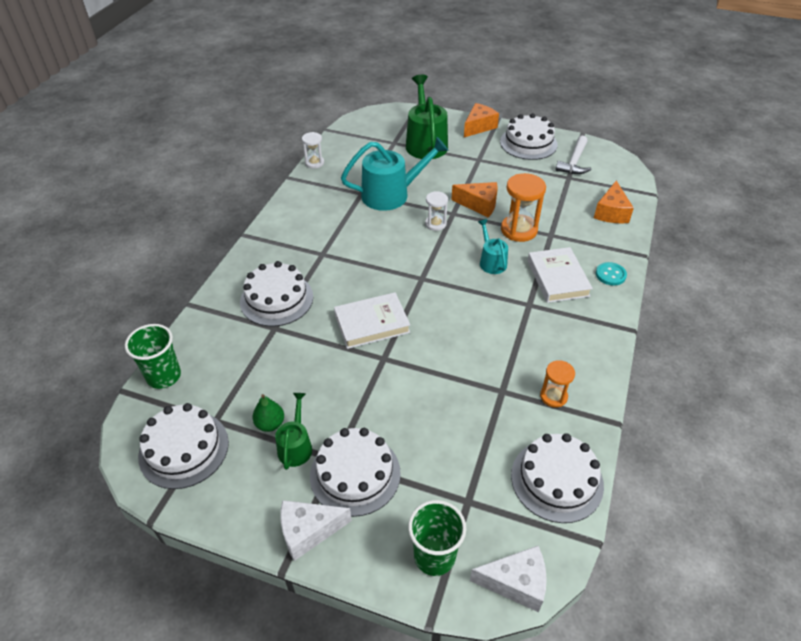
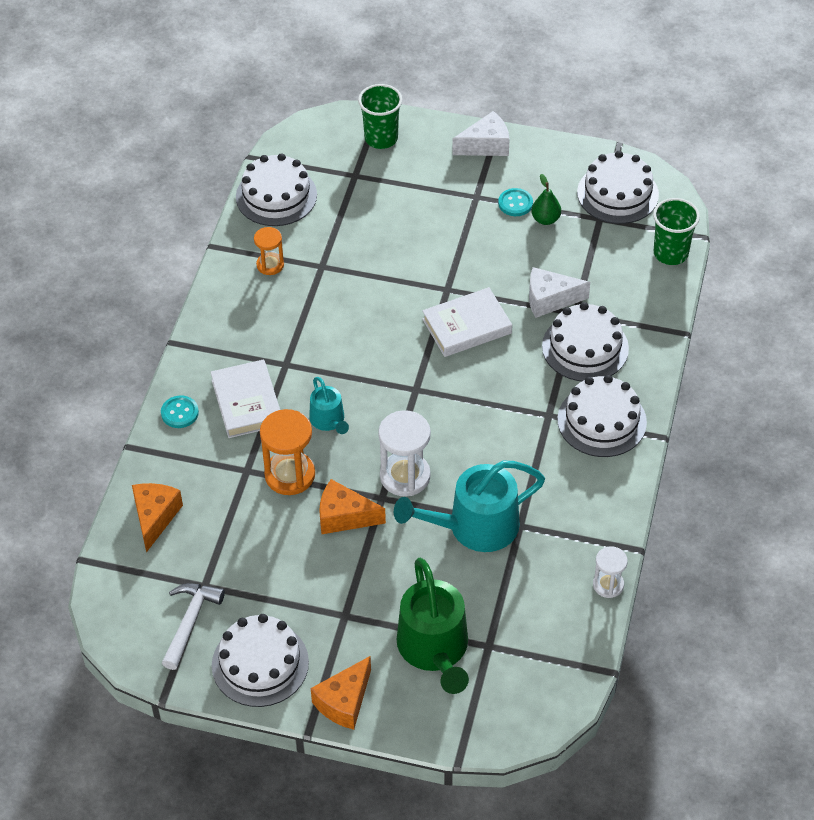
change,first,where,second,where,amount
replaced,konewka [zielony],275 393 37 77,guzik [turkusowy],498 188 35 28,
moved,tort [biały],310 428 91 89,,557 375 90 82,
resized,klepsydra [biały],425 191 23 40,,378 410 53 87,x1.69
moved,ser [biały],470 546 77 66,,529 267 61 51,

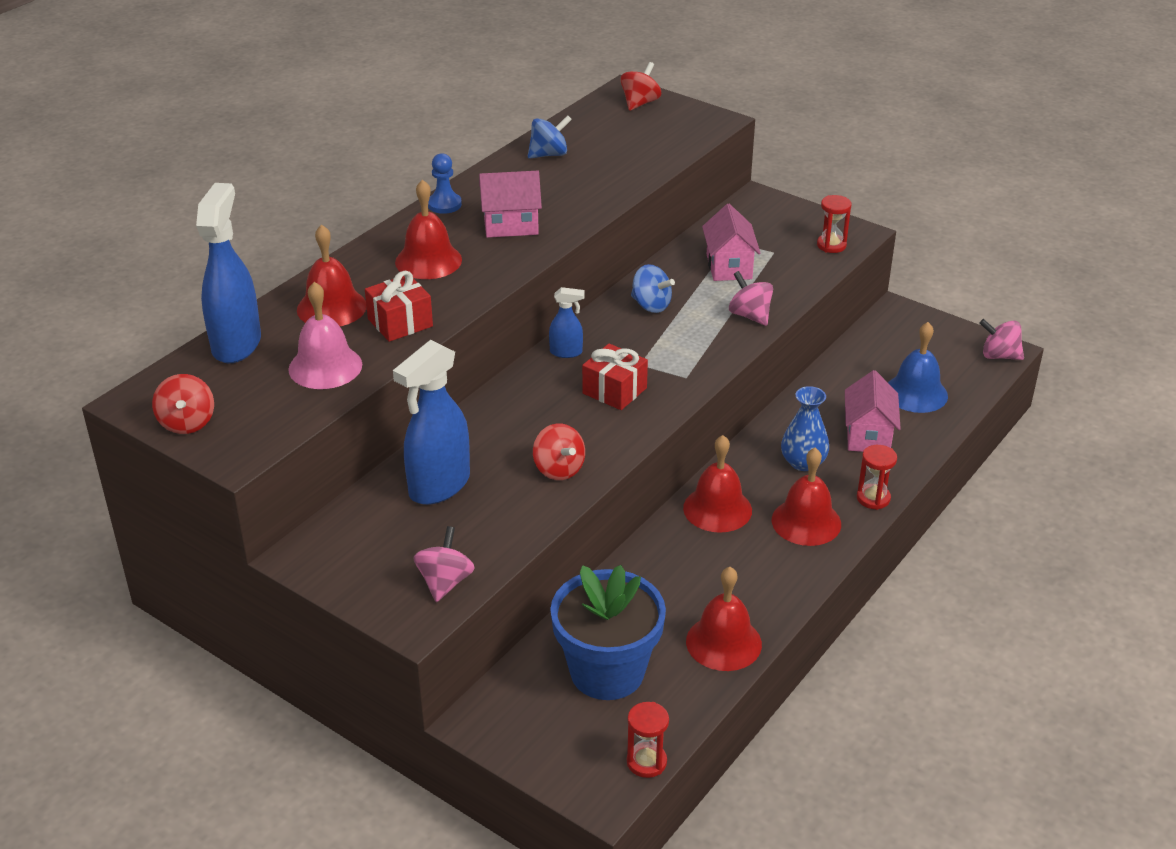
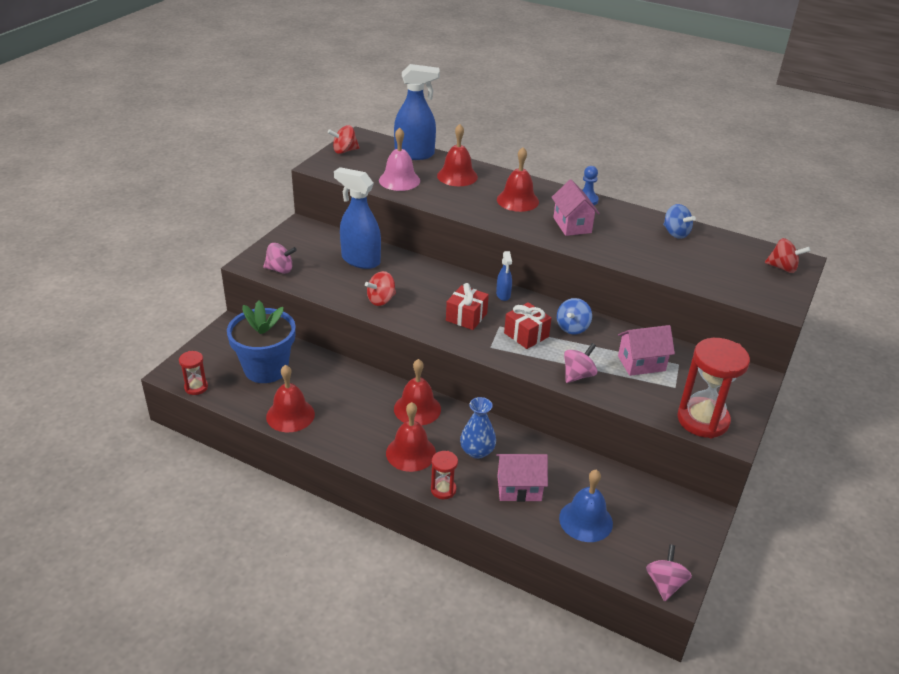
change,first,where,second,where,amount
moved,prezent [czerwony],365 271 68 71,,504 302 48 47,
resized,klepsydra [czerwony],817 195 35 58,,677 338 73 100,x2.00

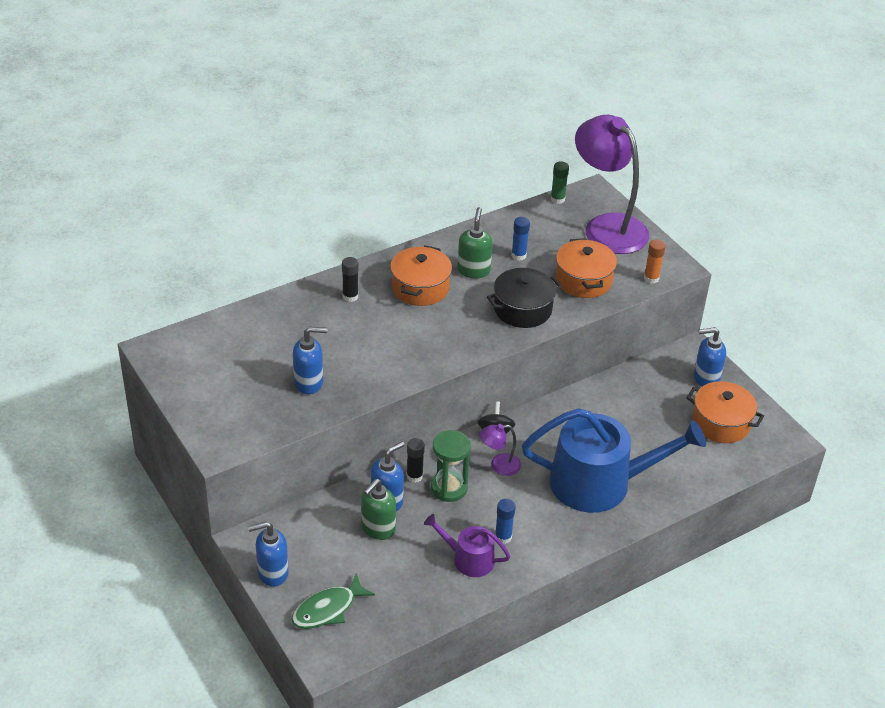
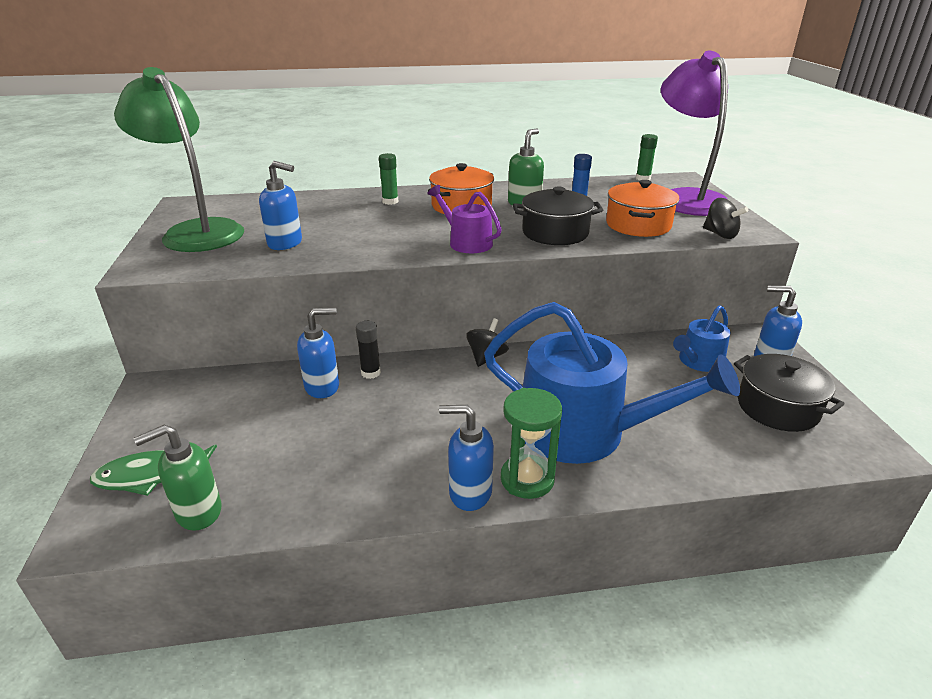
change,first,where,second,where,amount
moved,dozownik mydła [niebieski],248 521 41 66,,439 405 55 106,
recoloured,klej w sztyfcie [czarny],342 257 17 45,klej w sztyfcie [zielony],379 153 19 52,
moved,dozownik mydła [zielony],361 479 35 61,,134 425 88 106,
moved,konewka [fioletowy],424 514 87 63,,427 185 75 68,
moved,klepsydra [zielony],431 430 40 72,,501 388 61 111,
removed,lampka [fioletowy],480 424 41 52,,,
removed,klej w sztyfcie [niebieski],495 499 20 45,,,
replaced,klej w sztyfcie [pomarańczowy],644 240 21 44,bączek [czarny],703 198 46 41,
recoloured,garnek [pomarańczowy],686 381 78 62,garnek [czarny],734 354 110 78,
added,,,lampka [zielony],114 67 130 185,
added,,,konewka [niebieski],673 305 57 67,

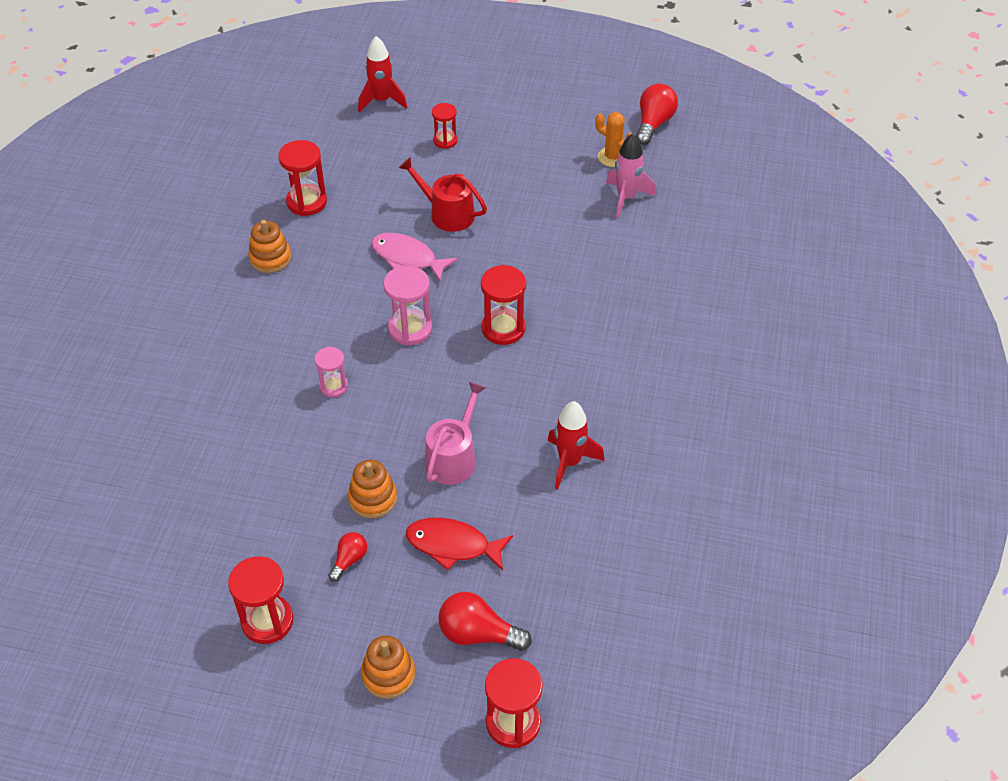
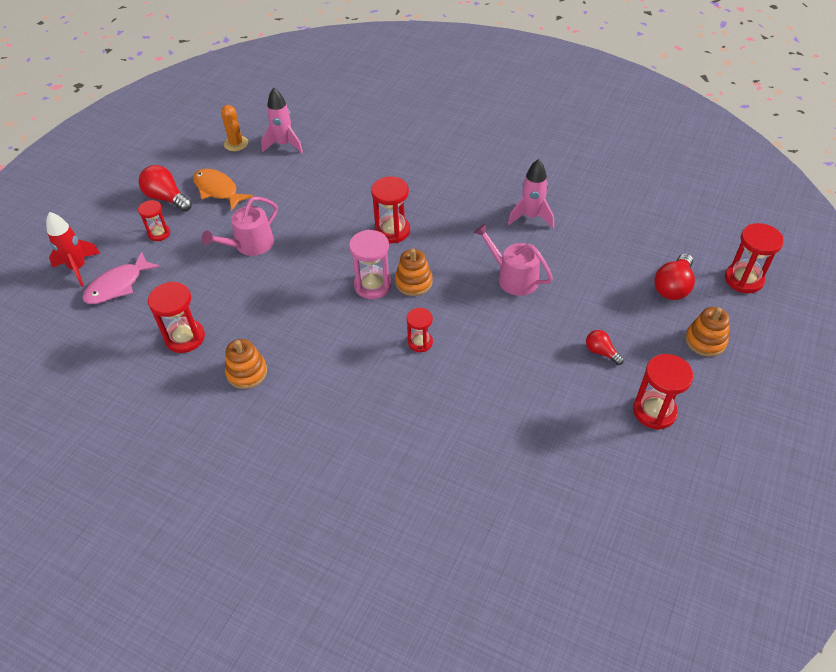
change,first,where,second,where,amount
recoloured,klepsydra [różowy],315 347 33 50,klepsydra [czerwony],407 308 26 44,
moved,zabawka nakładanka [pomarańczowy],348 460 49 58,,395 249 38 47,
moved,ryba [różowy],371 233 87 48,,82 252 78 52,
recoloured,konewka [czerwony],399 157 88 75,konewka [różowy],202 197 76 59,
removed,ryba [czerwony],406 518 107 53,,,
recoloured,rakieta [czerwony],547 401 58 88,rakieta [różowy],508 159 46 69,
turned,kaktus [pomarańczowy],595 112 37 55,,221 105 27 46,75 degrees counterclockwise
moved,żarówka [czerwony],636 84 42 61,,139 165 53 46,
added,,,ryba [pomarańczowy],193 169 60 42,

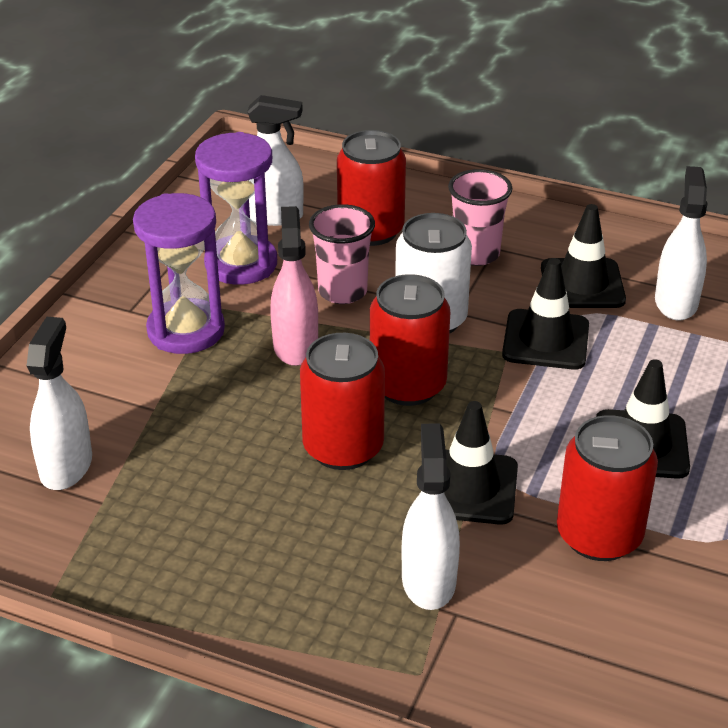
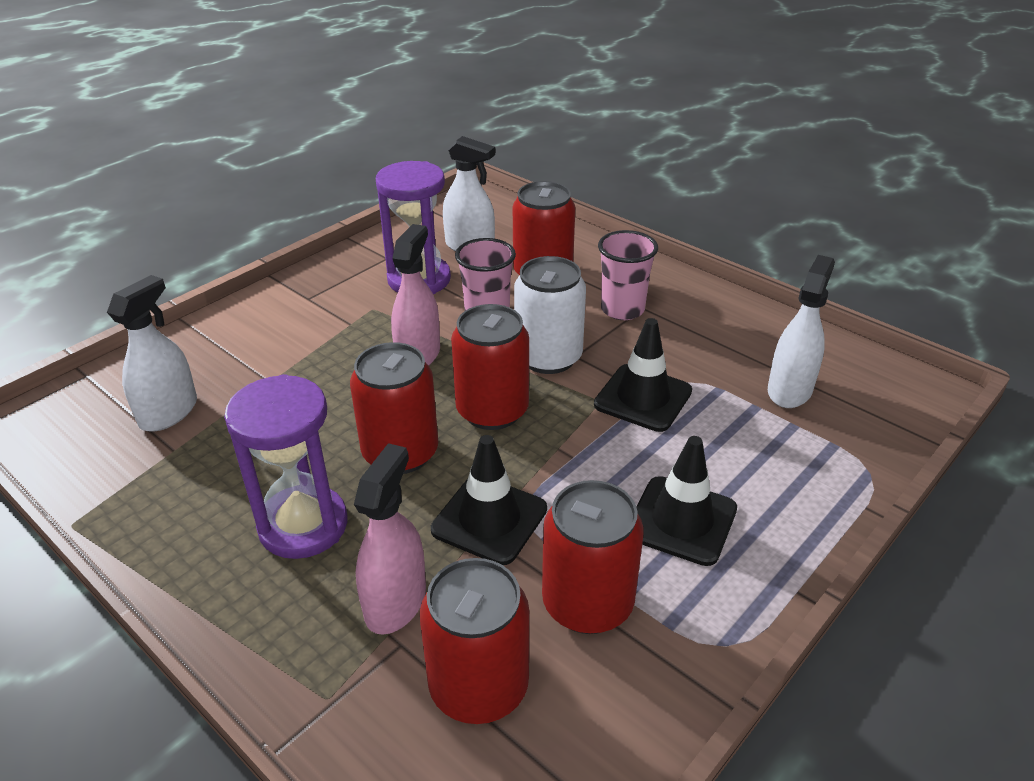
change,first,where,second,where,amount
moved,klepsydra [fioletowy],133 193 92 161,,224 374 123 185,
recoloured,spryskiwacz [biały],401 424 59 186,spryskiwacz [różowy],354 443 72 192,
removed,pachołek [czarny],541 204 85 104,,,
added,,,puszka [czerwony],420 558 109 166,

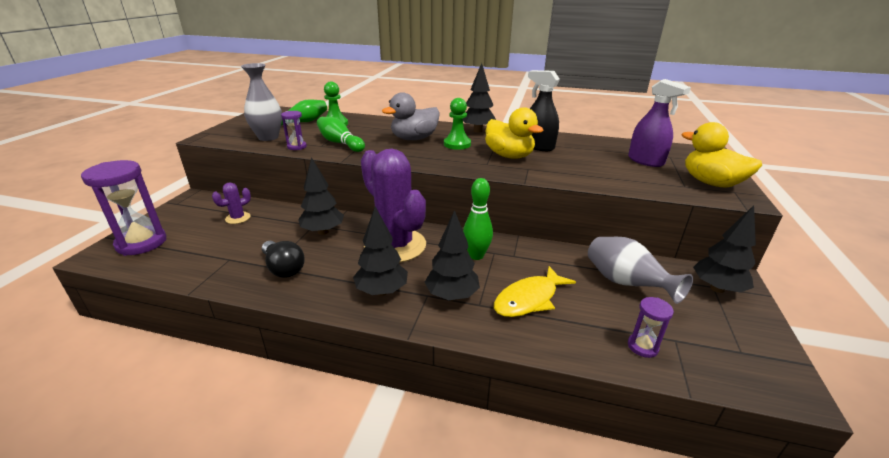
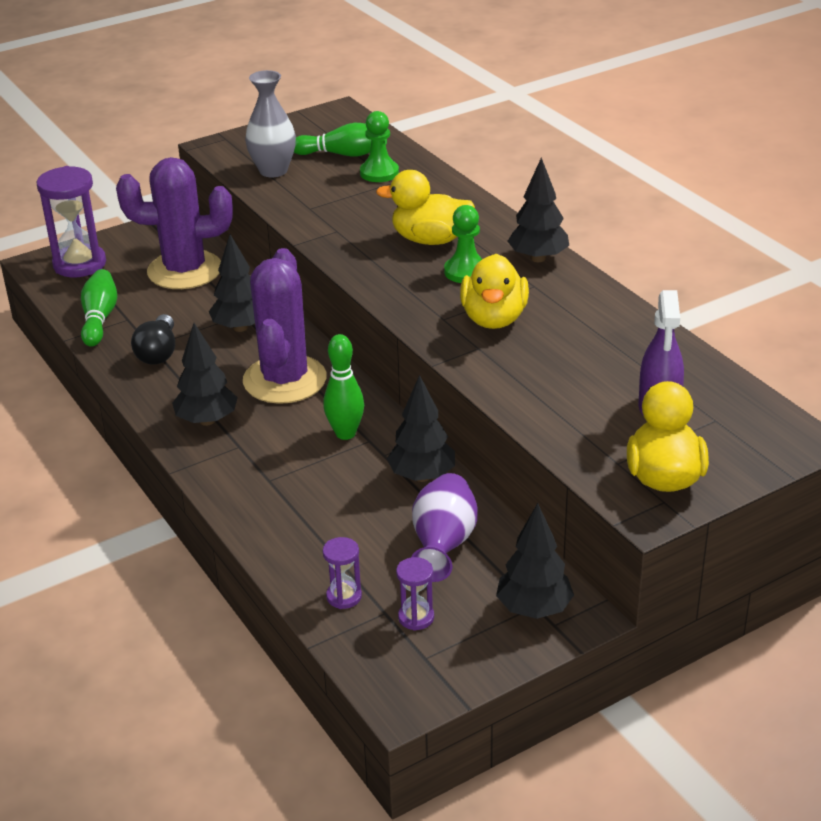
change,first,where,second,where,amount
resized,kaktus [fioletowy],212 183 39 41,,116 157 117 132,x2.38
moved,klepsydra [fioletowy],281 111 26 39,,396 557 38 74,
moved,kręgiel [zielony],317 117 48 35,,81 269 36 78,
recoloured,kaczka [szary],382 92 58 48,kaczka [żółty],376 170 99 75,
moved,drzewko [czarny],424 210 56 90,,387 375 68 107,
removed,ryba [żółty],494 266 82 51,,,
removed,spryskiwacz [czarny],528 70 32 81,,,
recoloured,wazon [szary],588 237 105 67,wazon [fioletowy],411 473 67 109,

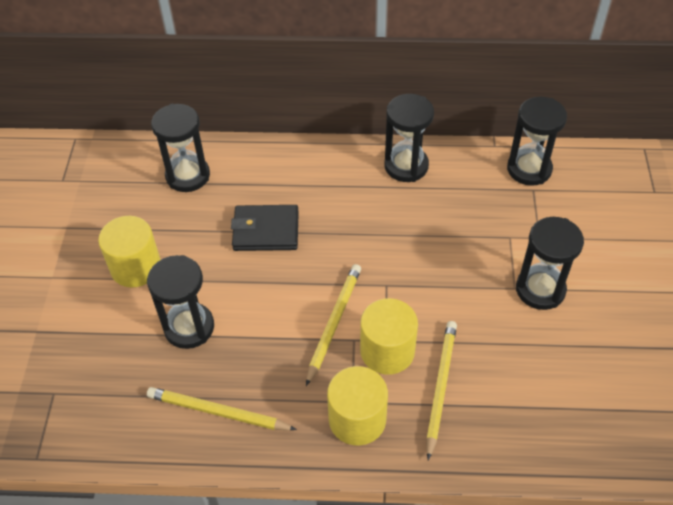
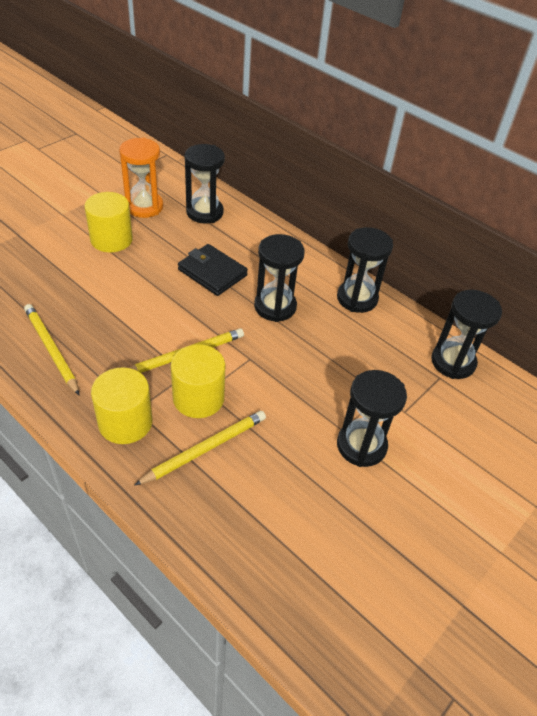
change,first,where,second,where,amount
moved,klepsydra [czarny],147 255 67 94,,254 234 51 88,
added,,,klepsydra [pomarańczowy],119 138 44 80,

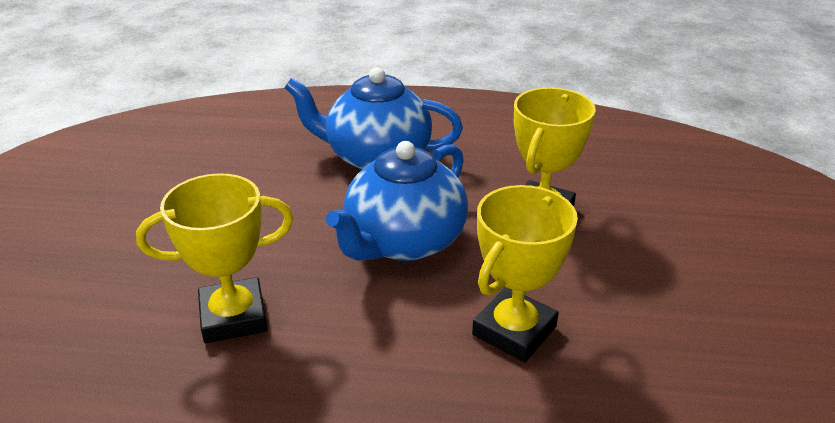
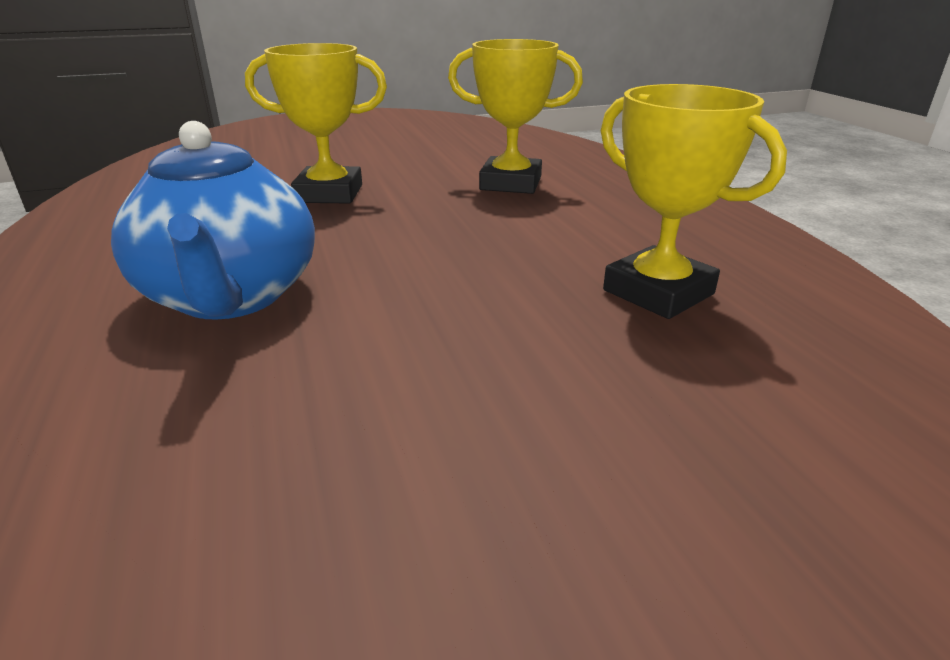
change,first,where,second,where,amount
removed,imbryk [niebieski],326 141 142 120,,,

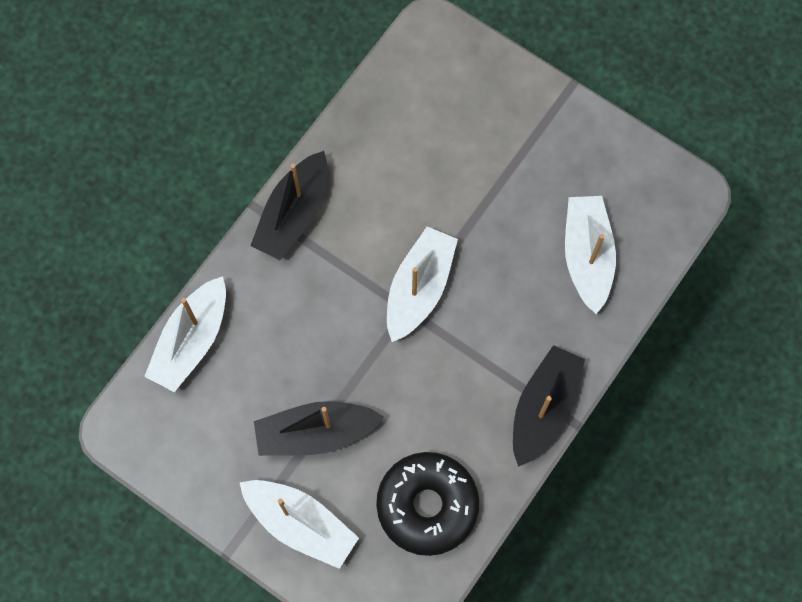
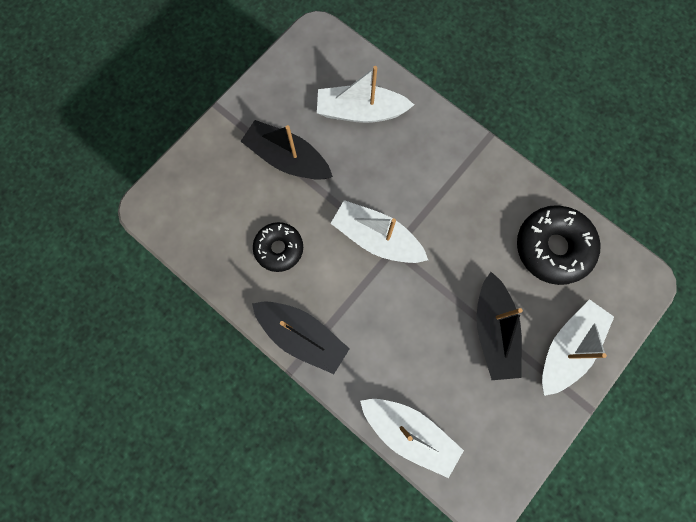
change,first,where,second,where,amount
moved,łódka [czarny],513 345 72 122,,241 120 92 60,
added,,,donut [czarny],253 222 50 50,

